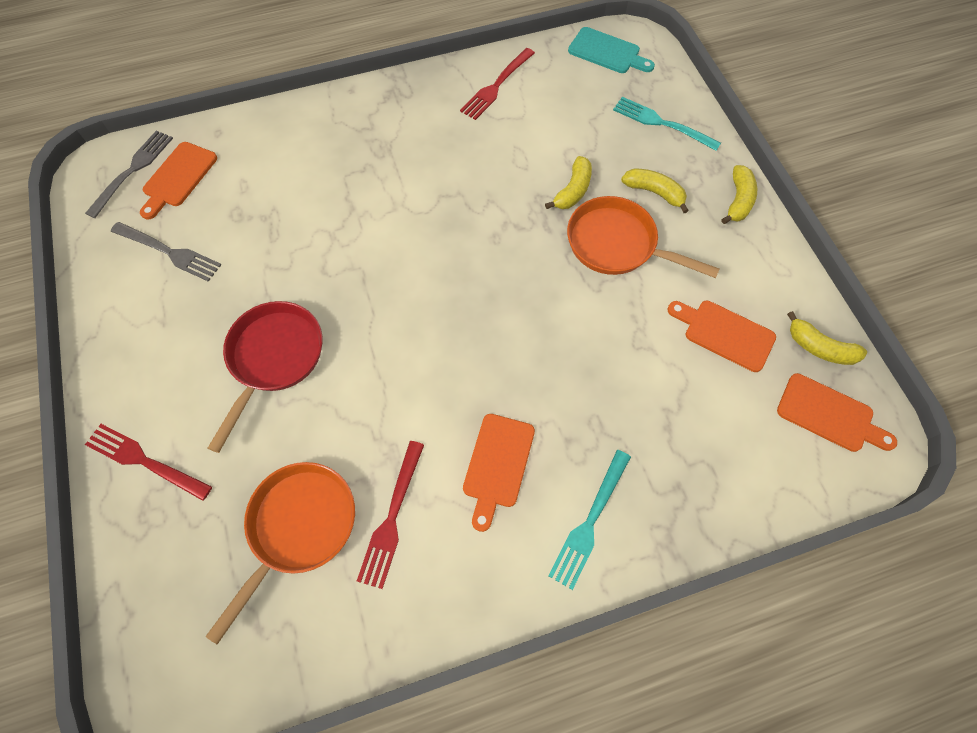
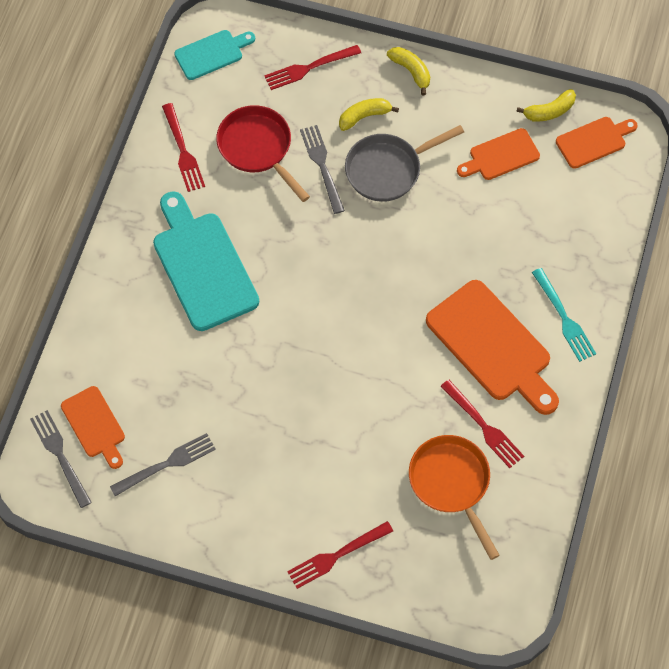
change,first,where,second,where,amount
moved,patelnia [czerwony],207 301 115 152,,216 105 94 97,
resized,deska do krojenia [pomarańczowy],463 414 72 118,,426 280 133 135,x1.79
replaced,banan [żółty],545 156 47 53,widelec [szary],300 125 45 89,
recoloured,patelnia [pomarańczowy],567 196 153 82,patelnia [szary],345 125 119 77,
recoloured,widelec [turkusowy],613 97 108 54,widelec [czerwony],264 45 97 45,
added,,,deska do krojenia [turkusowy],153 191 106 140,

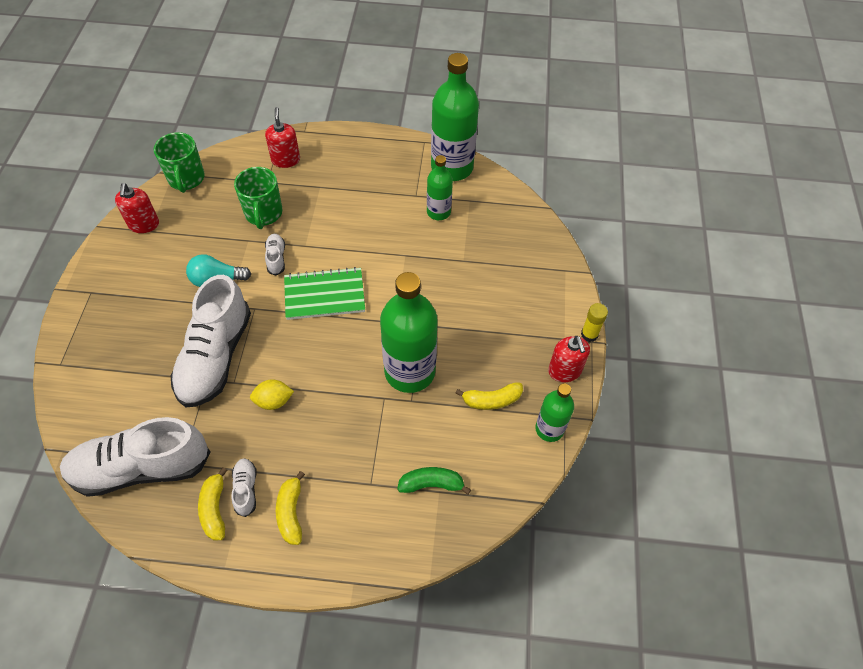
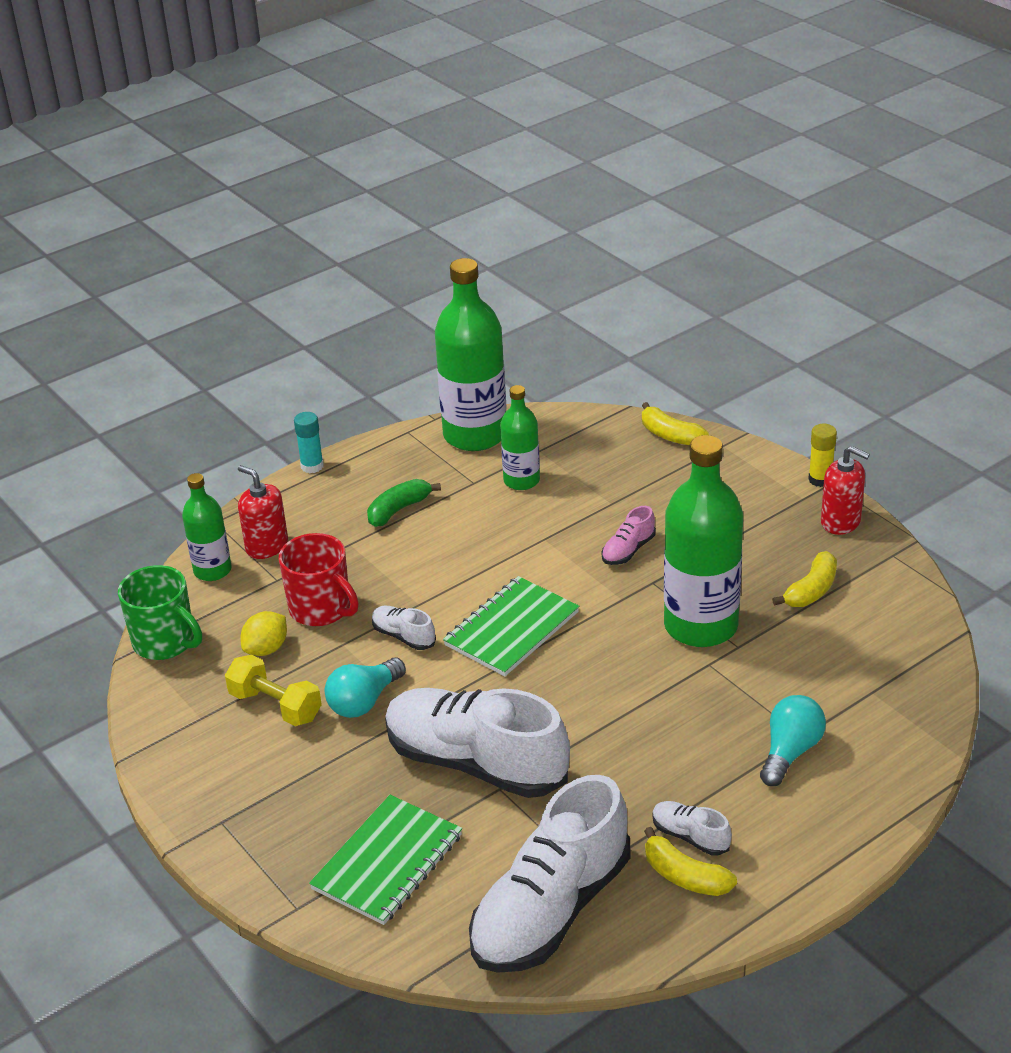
change,first,where,second,where,amount
removed,dozownik mydła [czerwony],115 183 44 50,,,
turned,but [biały],171 275 80 132,,385 688 185 110,150 degrees clockwise
recoloured,kubek [zielony],234 167 49 62,kubek [czerwony],278 533 81 93,
moved,cytryna [żółty],250 379 44 31,,240 611 47 45,
moved,banan [żółty],276 471 29 74,,642 402 67 43,
moved,banan [zielony],397 467 74 28,,367 479 74 48,
moved,butelka [zielony],535 383 39 59,,182 473 50 108,
added,,,hantel [żółty],225 655 97 71,
added,,,klej w sztyfcie [turkusowy],294 412 30 61,
added,,,zeszyt [zielony],309 795 153 130,
added,,,but [różowy],602 506 54 59,
added,,,żarówka [turkusowy],760 695 66 91,

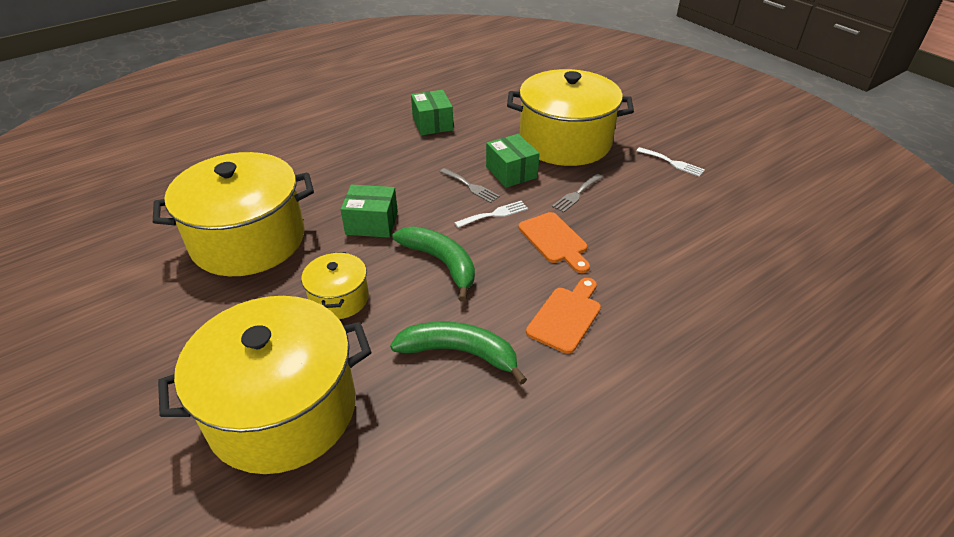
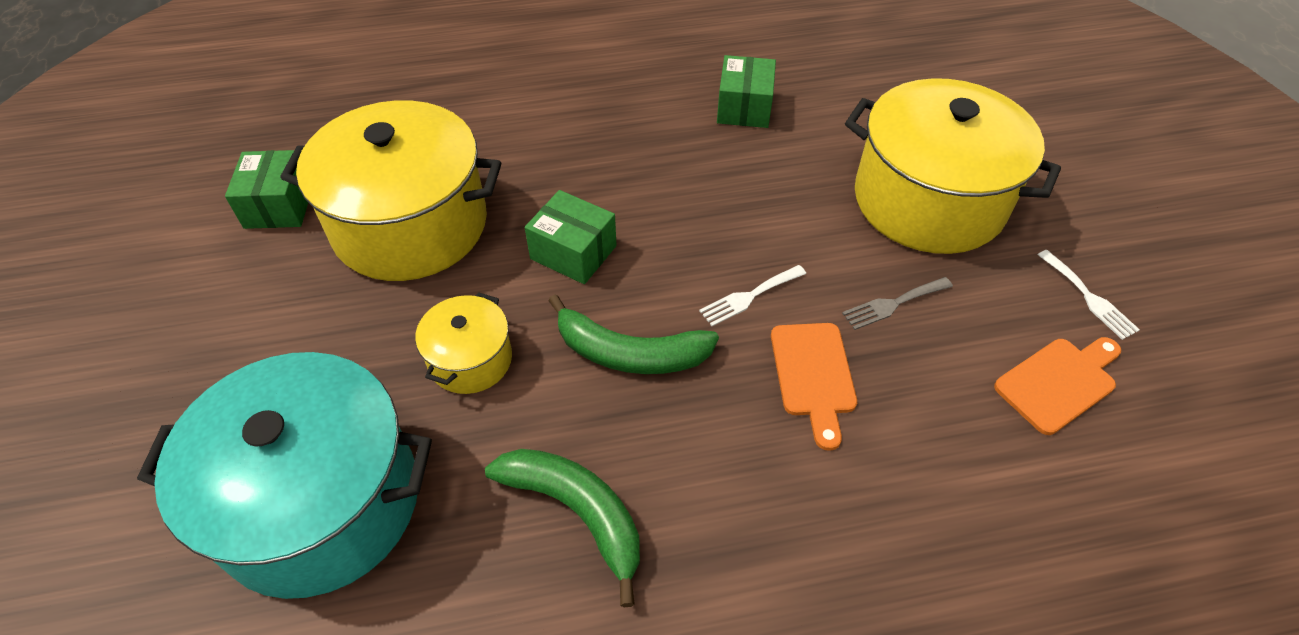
change,first,where,second,where,amount
recoloured,garnek [żółty],158 296 213 178,garnek [turkusowy],137 352 295 247,
turned,banan [zielony],392 226 83 76,,548 294 171 80,120 degrees clockwise
removed,widelec [szary],440 168 60 35,,,
turned,widelec [biały],454 201 74 27,,699 265 107 61,150 degrees clockwise
moved,pudełko [zielony],486 134 54 54,,225 150 83 79,
moved,deska do krojenia [pomarańczowy],526 278 75 76,,994 337 127 98,

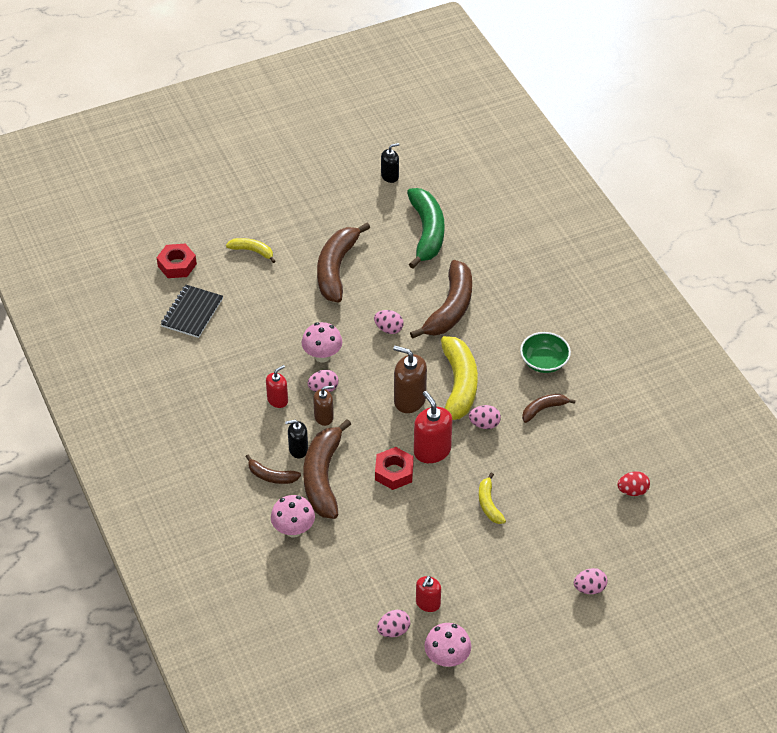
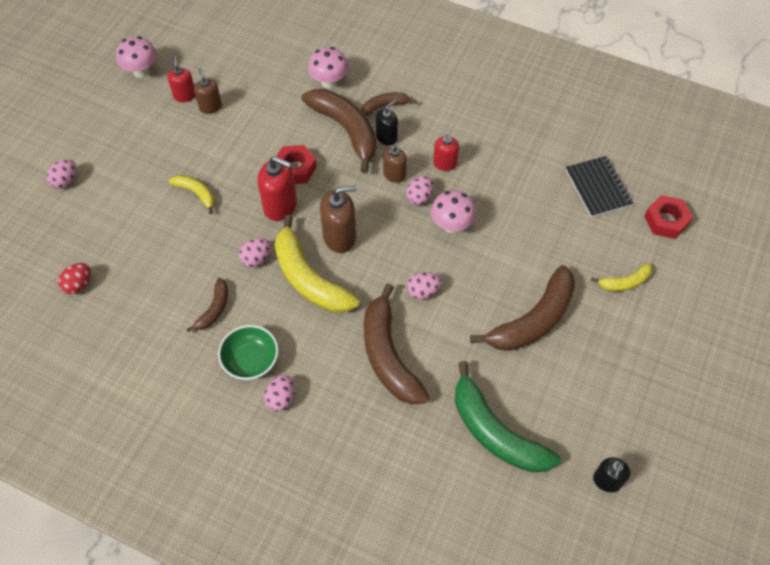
change,first,where,second,where,amount
turned,banan [brązowy],317 223 53 80,,470 265 105 86,75 degrees clockwise
moved,jajko [różowy],377 610 33 27,,264 375 30 36,
added,,,dozownik mydła [brązowy],194 68 28 46,

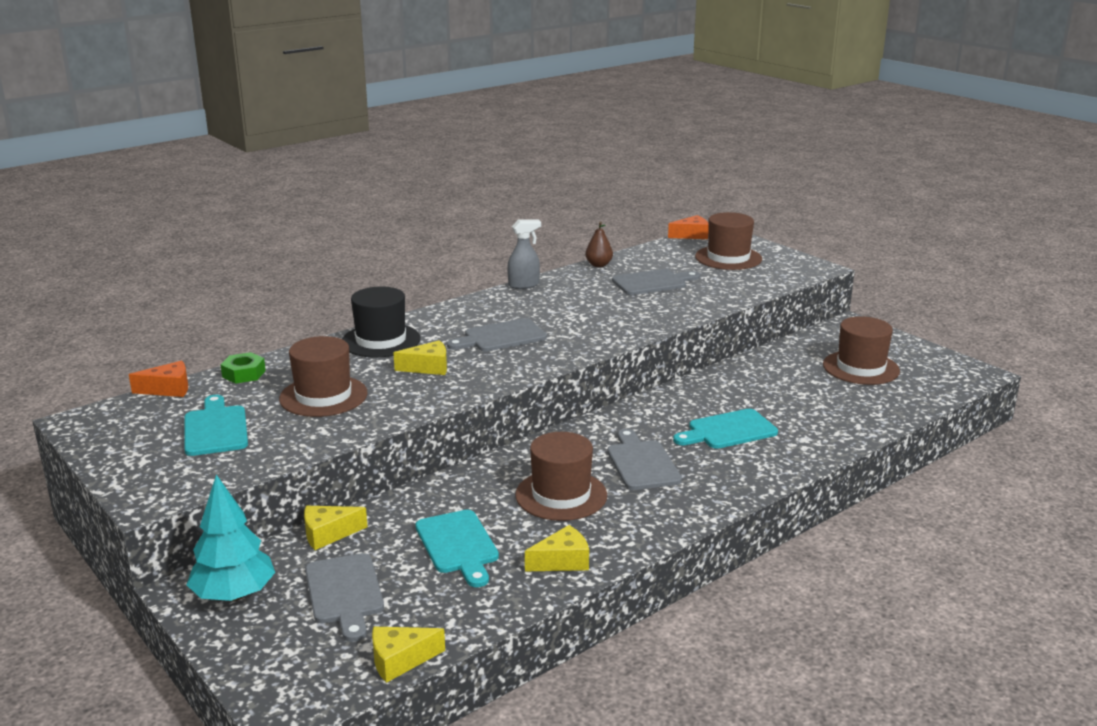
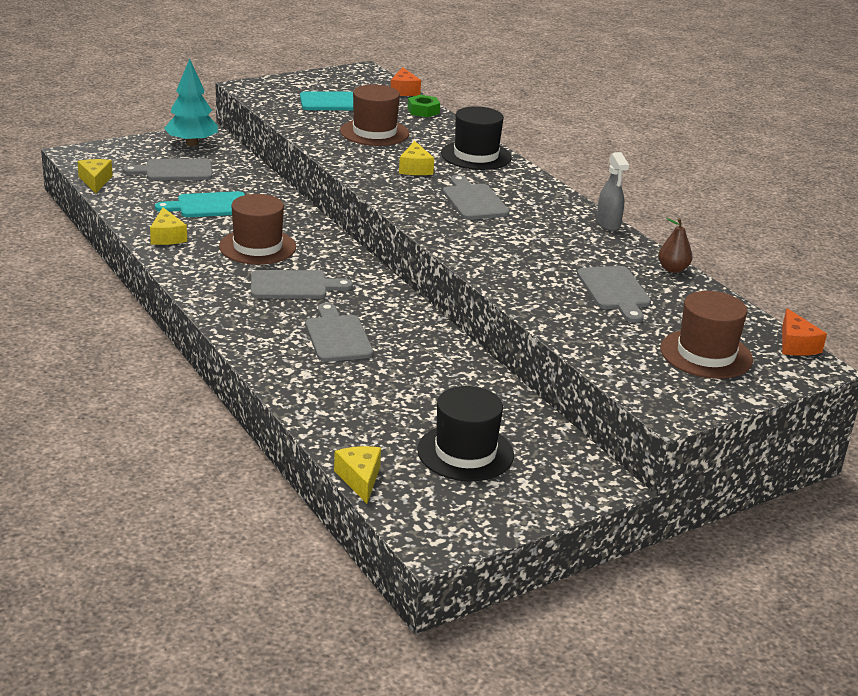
change,first,where,second,where,amount
moved,ser [żółty],304 506 64 44,,334 446 47 58,
recoloured,deska do krojenia [turkusowy],673 409 105 40,deska do krojenia [szary],306 303 67 59,
recoloured,kapelusz [brązowy],823 316 77 69,kapelusz [czarny],417 386 97 95,

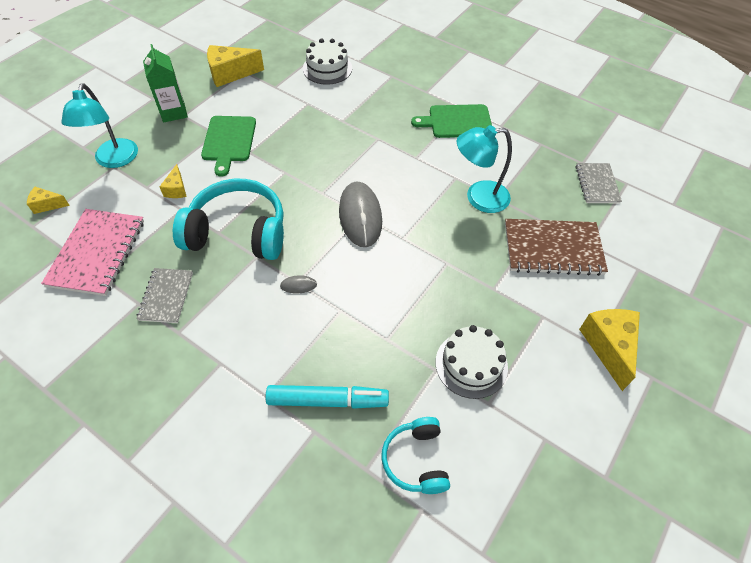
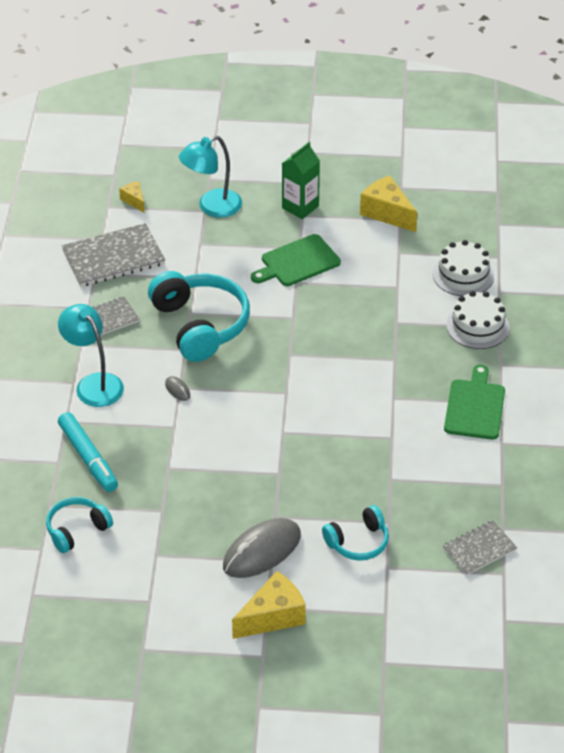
change,first,where,second,where,amount
recoloured,zeszyt [różowy],41 209 103 87,zeszyt [szary],62 223 103 64,
removed,ser [żółty],159 164 28 34,,,
moved,myszka [szary],339 182 43 65,,223 518 78 60,
turned,deska do krojenia [zielony],411 104 81 34,,444 365 61 75,45 degrees clockwise
moved,tort [biały],435 325 73 74,,446 291 63 58,
moved,lampka [turkusowy],457 125 55 88,,58 304 66 103,
replaced,zeszyt [brązowy],505 219 103 57,słuchawki [turkusowy],322 505 67 55,

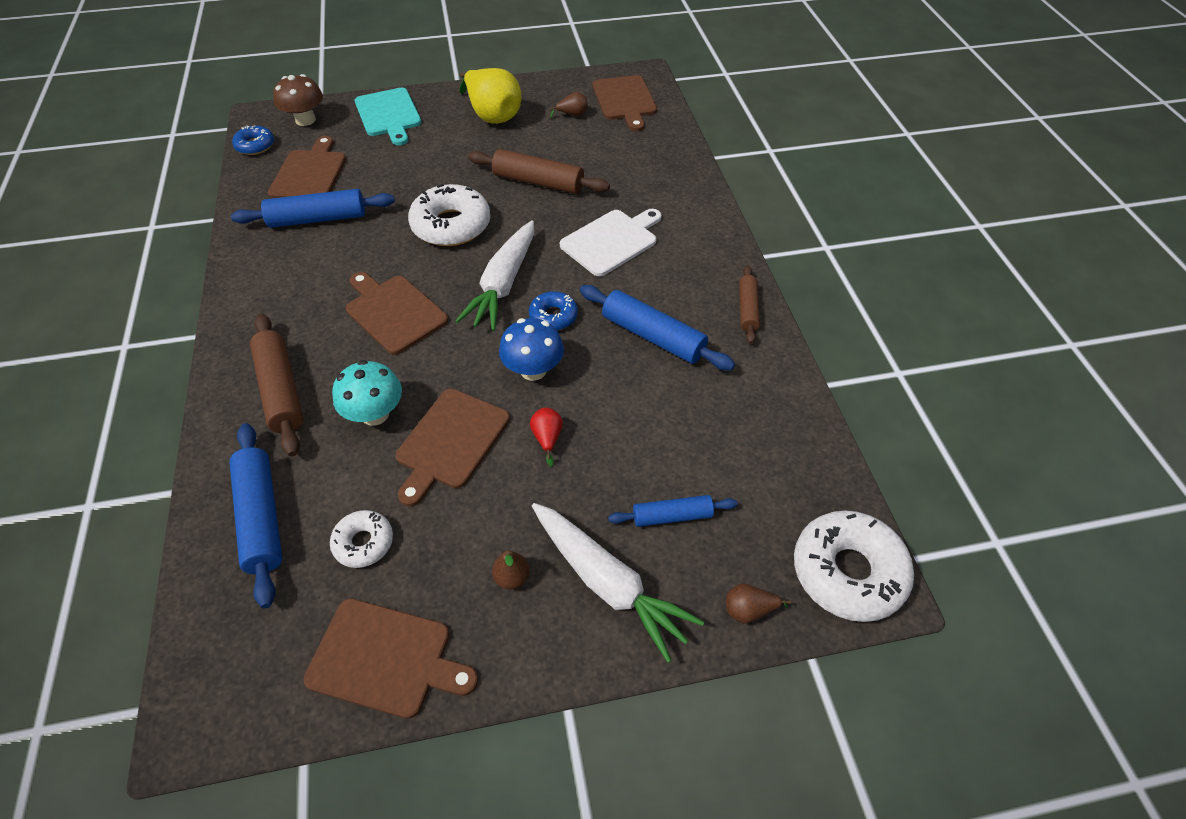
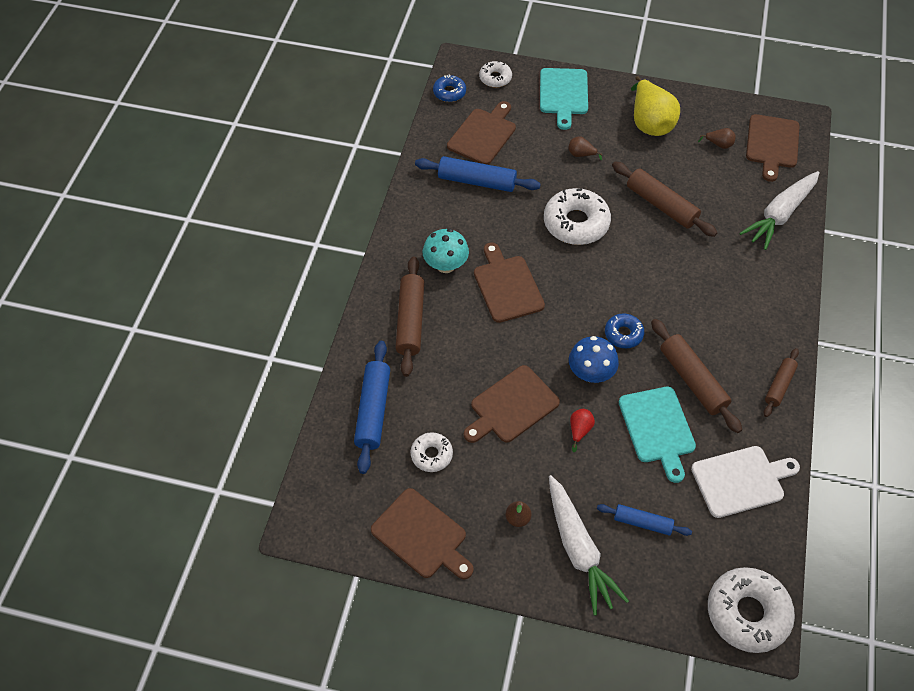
change,first,where,second,where,amount
replaced,grzyb [brązowy],273 74 50 52,donut [biały],479 61 33 27,
moved,grzyb [turkusowy],332 360 70 66,,423 229 46 44,
moved,marchewka [biały],456 220 78 111,,740 171 80 79,
moved,deska do krojenia [biały],560 209 102 67,,691 446 109 72,
recoloured,wałek do ciasta [niebieski],580 285 155 86,wałek do ciasta [brązowy],651 319 91 114,
moved,gruszka [brązowy],726 584 65 39,,568 136 35 24,
added,,,deska do krojenia [turkusowy],619 387 77 96,

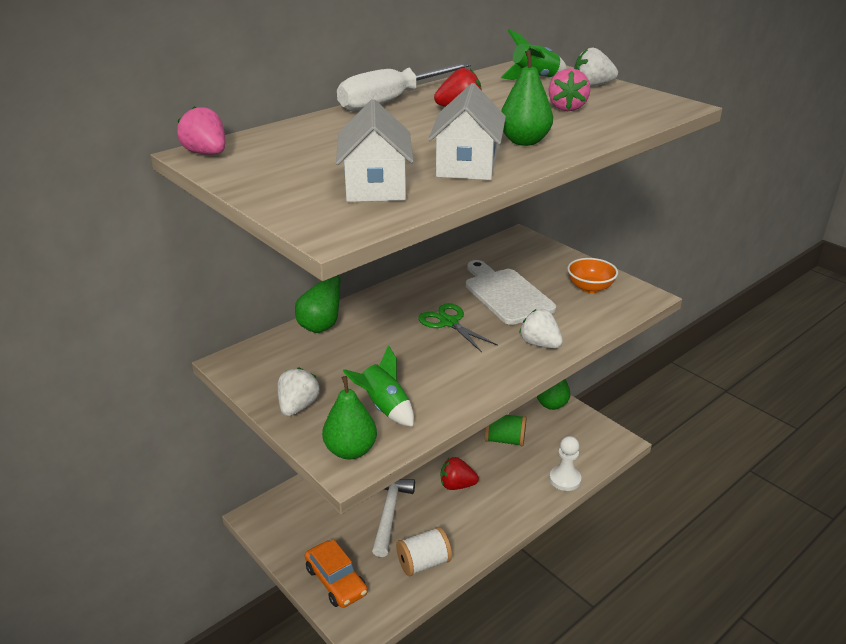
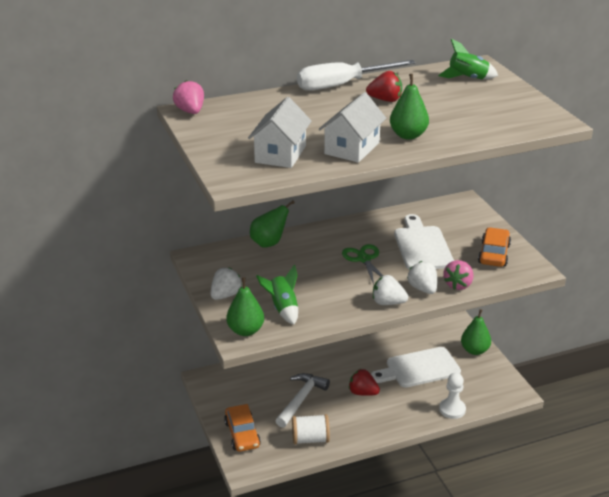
change,first,where,second,where,amount
replaced,szpulka [zielony],485 415 42 31,deska do krojenia [biały],371 347 90 41,
moved,truskawka [różowy],548 68 42 43,,444 260 29 30,
replaced,miska [pomarańczowy],567 258 51 35,samochód [pomarańczowy],478 227 33 40,
moved,truskawka [biały],574 48 44 39,,373 275 35 30,

